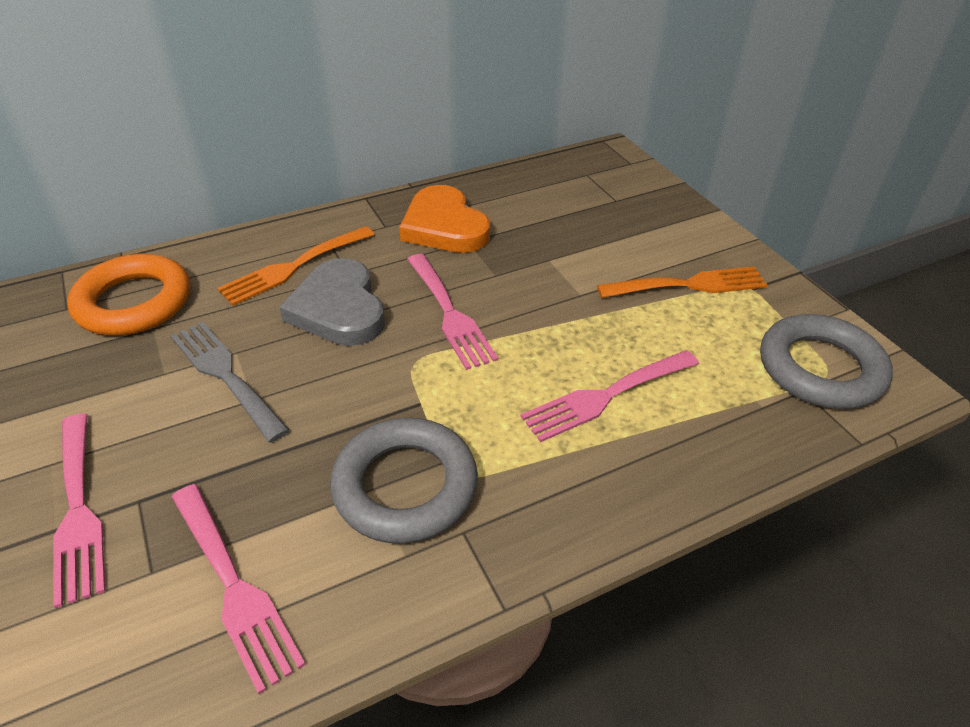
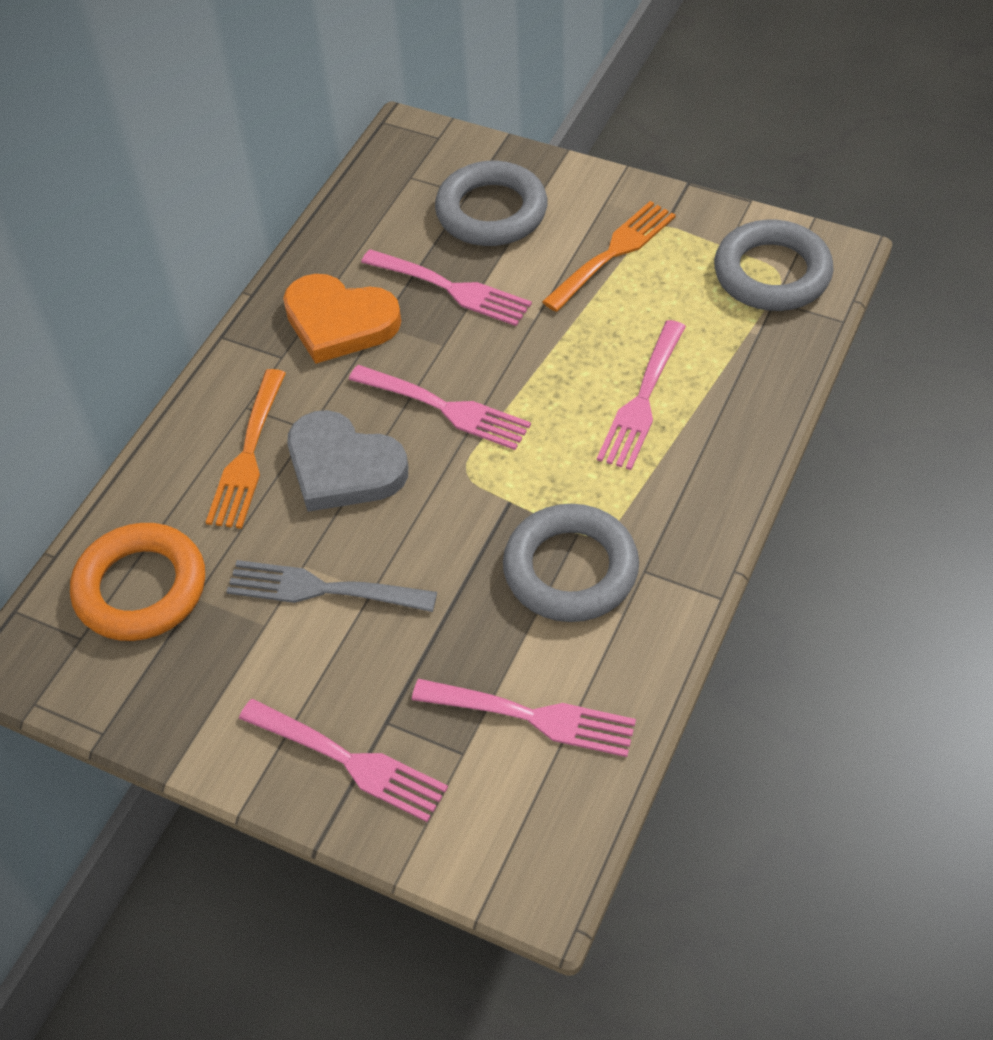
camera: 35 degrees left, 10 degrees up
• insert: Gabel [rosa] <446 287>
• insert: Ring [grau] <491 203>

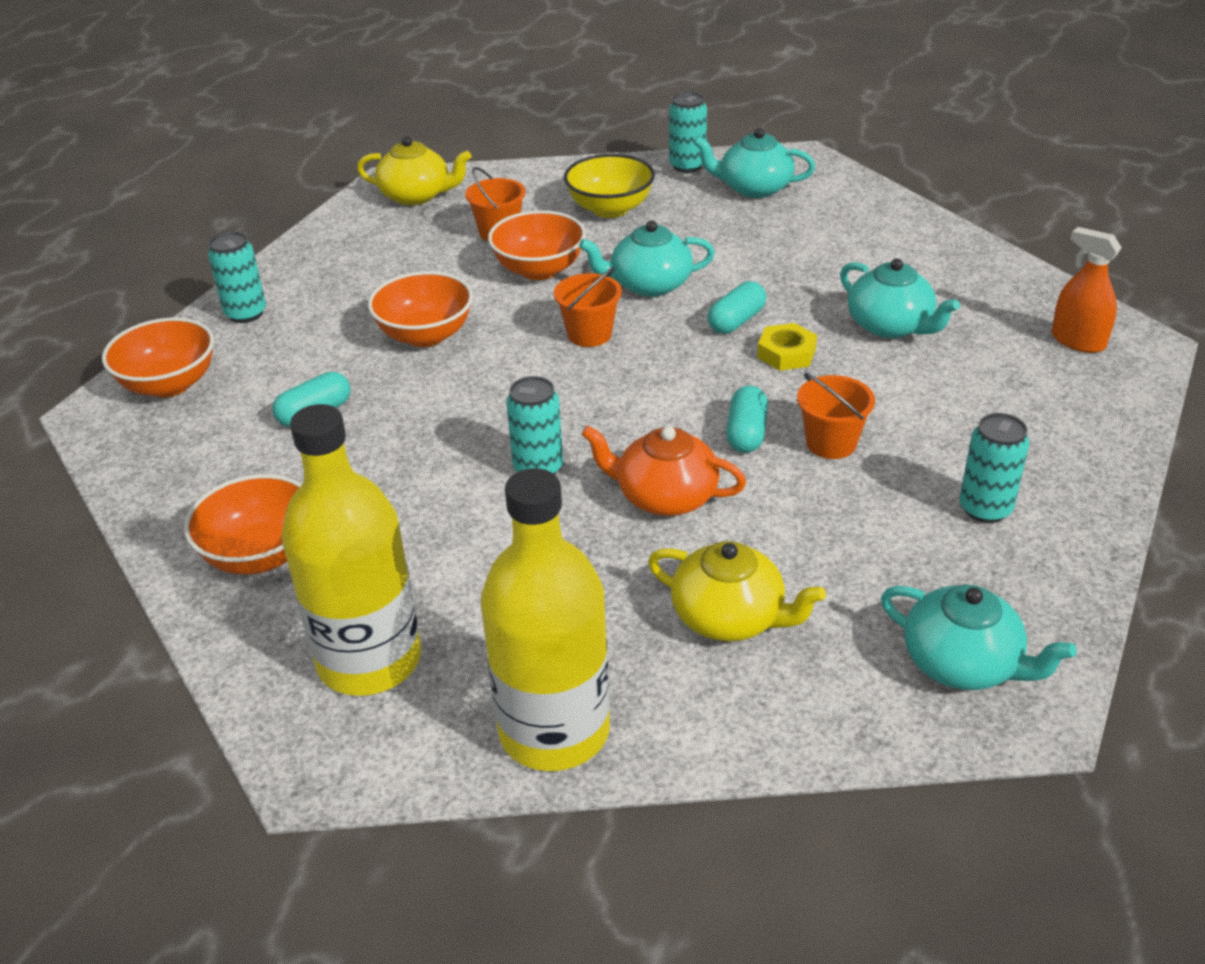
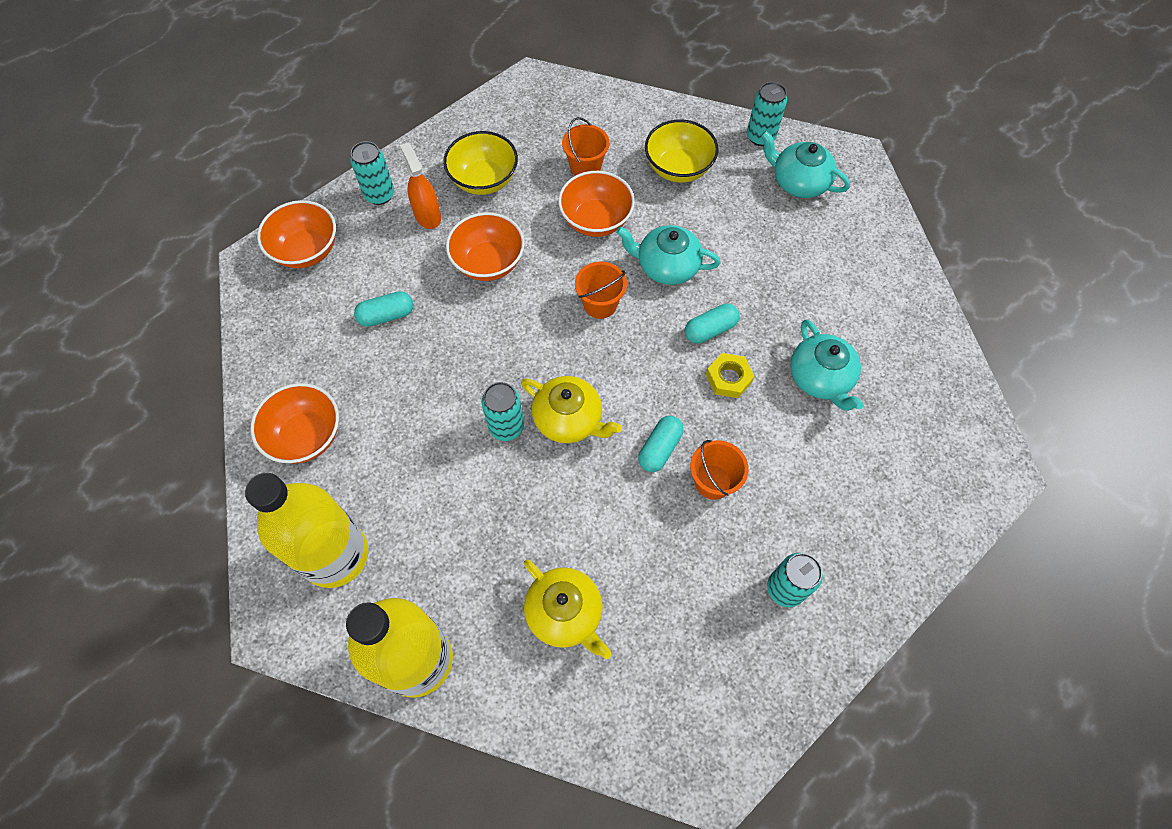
camera: 20 degrees right, 25 degrees up
• move: Sprühflasche [orange] <1087 290> to <420 186>
• insert: Schüssel [gelb] <480 163>
• move: Teekanne [gelb] <414 171> to <571 409>
• delete: Teekanne [orange] <664 471>
• delete: Teekanne [türkis] <978 637>

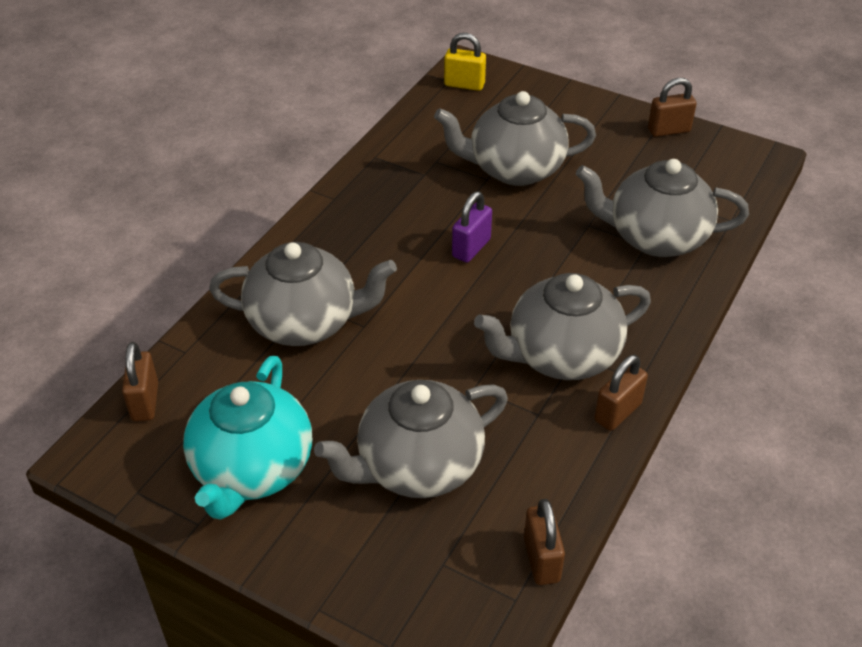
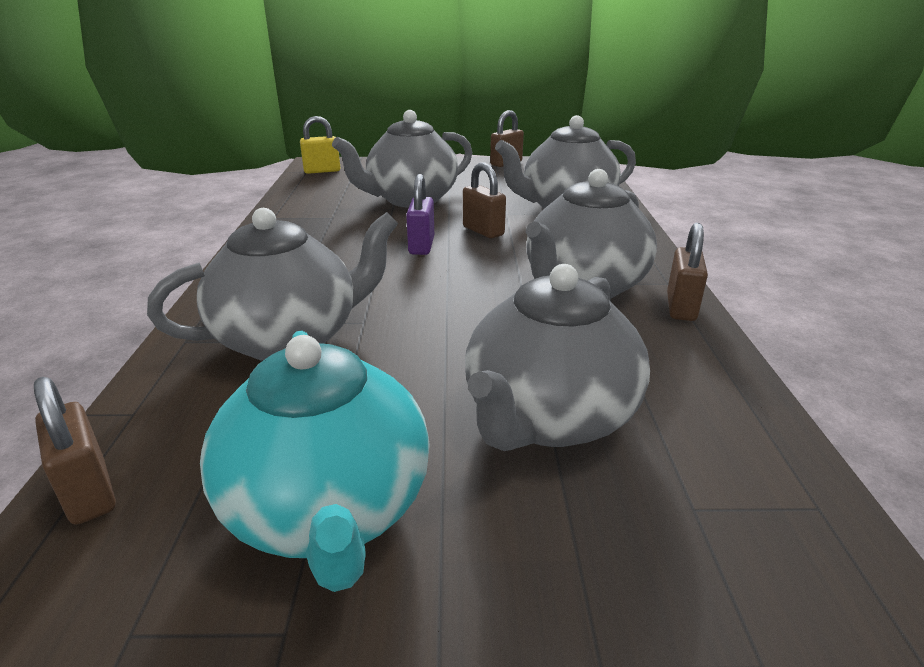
camera: 30 degrees left, 15 degrees down
• move: Vorhängeschloss [braun] <544 542> to <484 200>

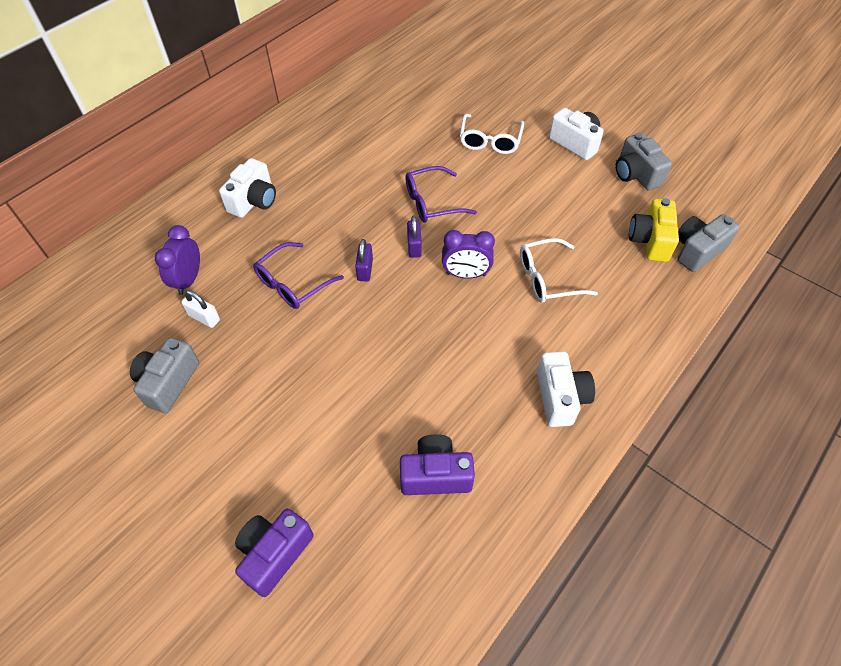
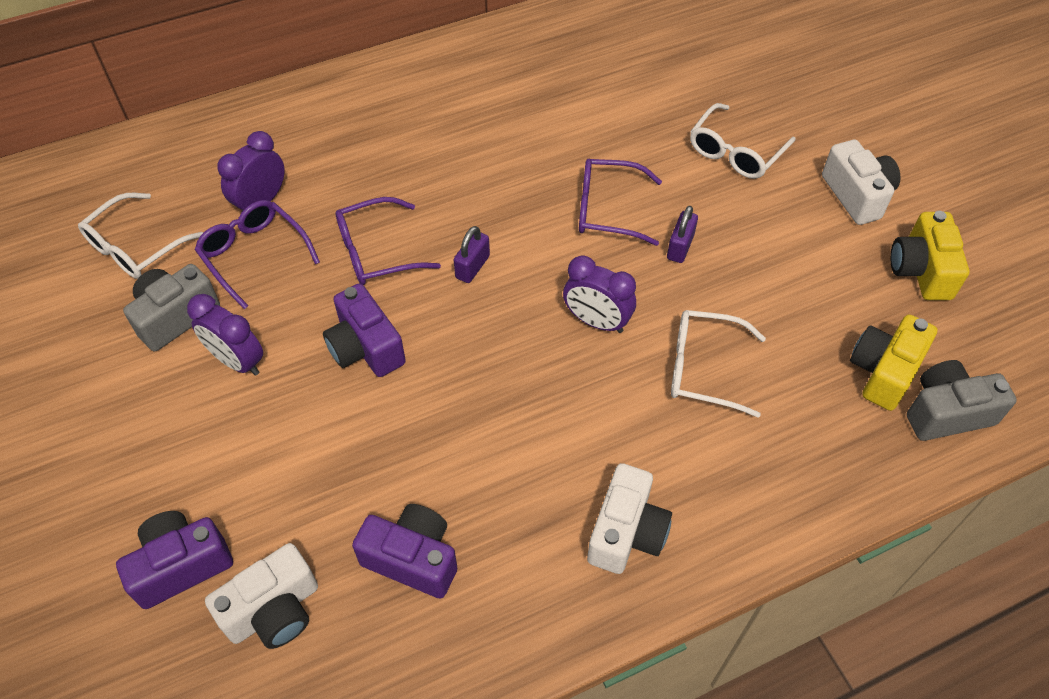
camera: 25 degrees right, 0 degrees up
• insert: Brille [weiß] <140 236>
• insert: Wecker [lila] <225 335>
• replace: Vorhängeschloss [weiß] <200 309> to Brille [lila] <257 254>
• move: Kamera [weiß] <247 188> to <261 596>
• insert: Kamera [lila] <364 330>
• move: Vorhängeschloss [lila] <414 237> to <682 234>
• recolor: Kamera [grau] <644 161> to Kamera [gelb] <929 255>

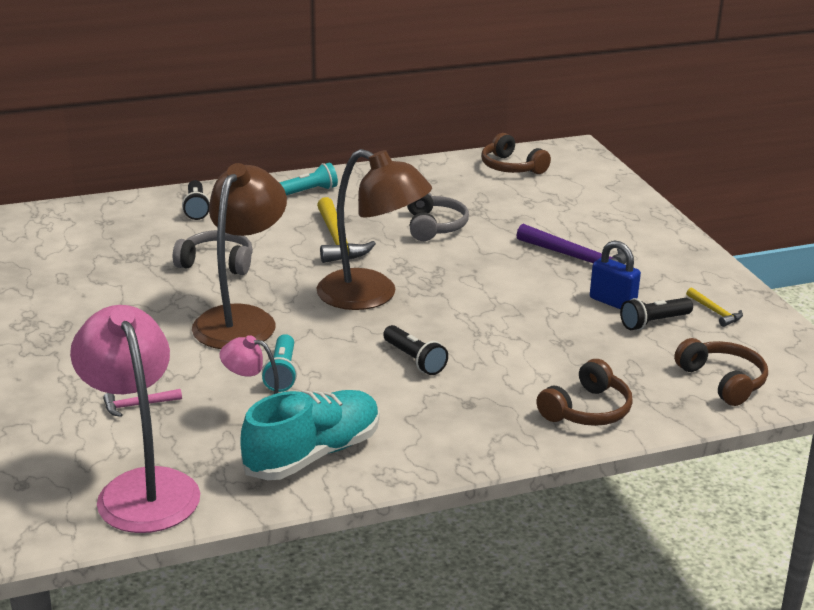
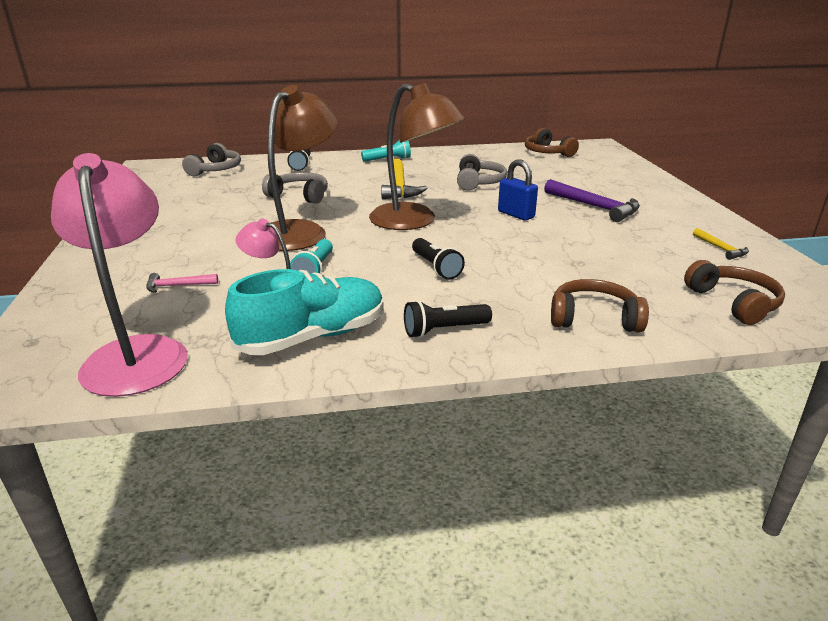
camera: 10 degrees right, 0 degrees up
• insert: Kopfhörer [grau] <211 159>
• move: Taschenlampe [schwarz] <656 314> to <448 319>
• move: Vorhängeschloss [blau] <615 275> to <518 190>
• rotate: Kopfhörer [braun] <584 392> = <600 306> 135 degrees counterclockwise

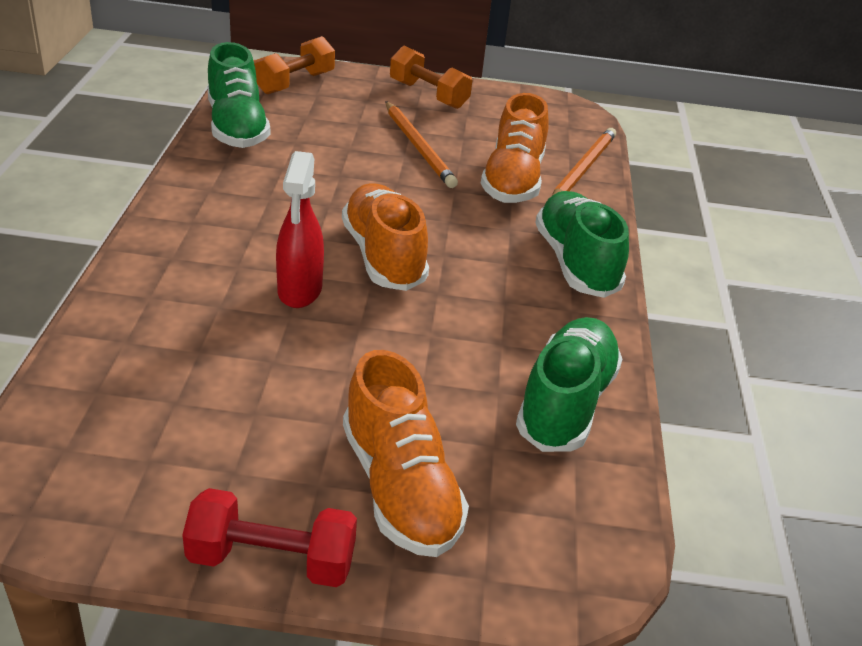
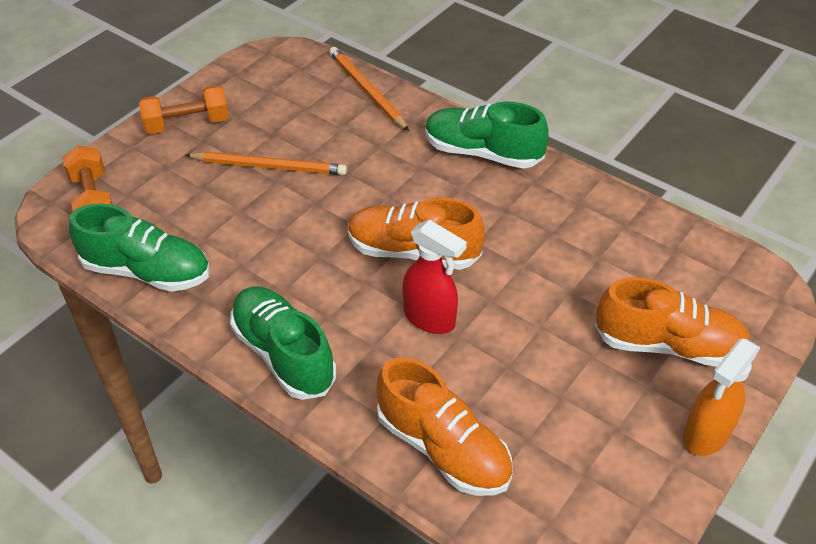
camera: 55 degrees left, 10 degrees up
• move: Schuh [grün] <569 384> to <283 343>
• move: Schuh [orange] <515 148> to <444 426>
• replace: Hantel [rot] <269 537> to Sprühflasche [orange] <721 397>

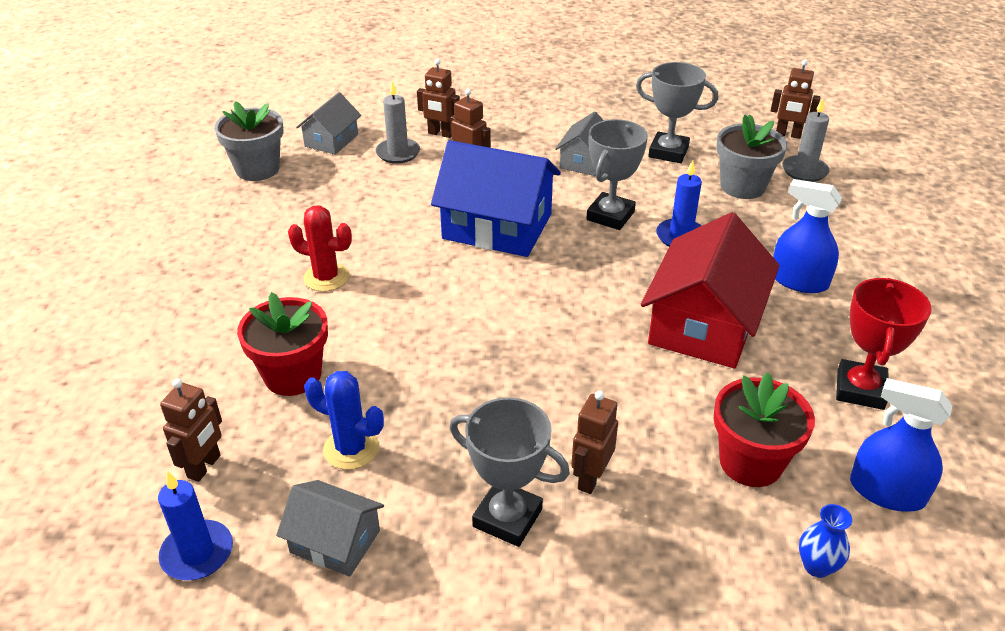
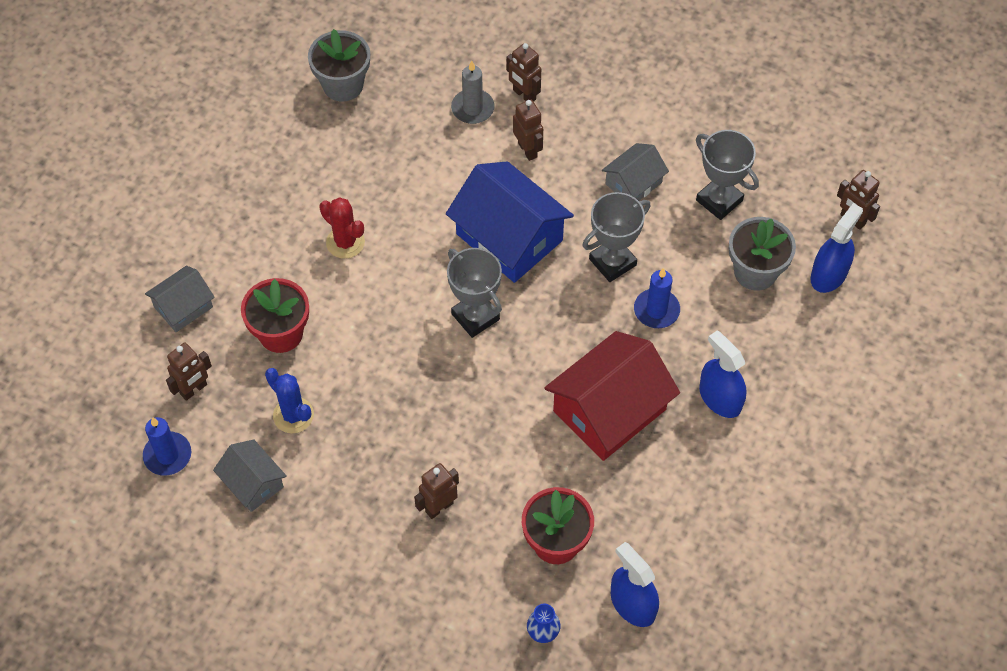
camera: 25 degrees right, 20 degrees up
• move: Haus [grau] <328 123> to <180 298>
• move: Pokal [grau] <510 472> to <474 293>
• replace: Kerze [grau] <805 140> to Sprühflasche [blau] <837 248>
• delete: Pokal [rot] <884 344>

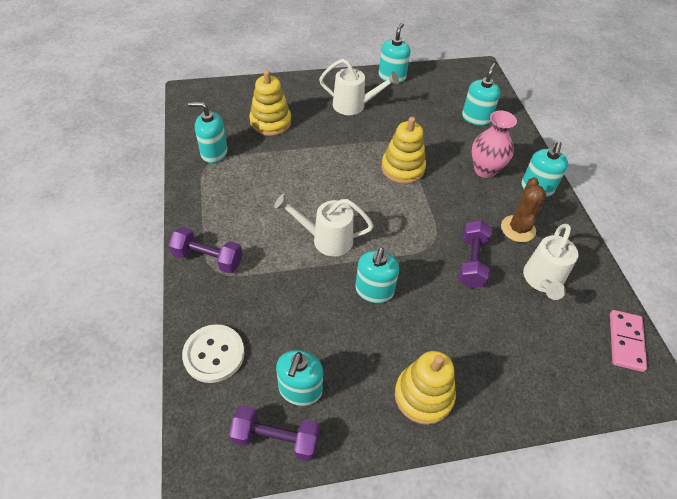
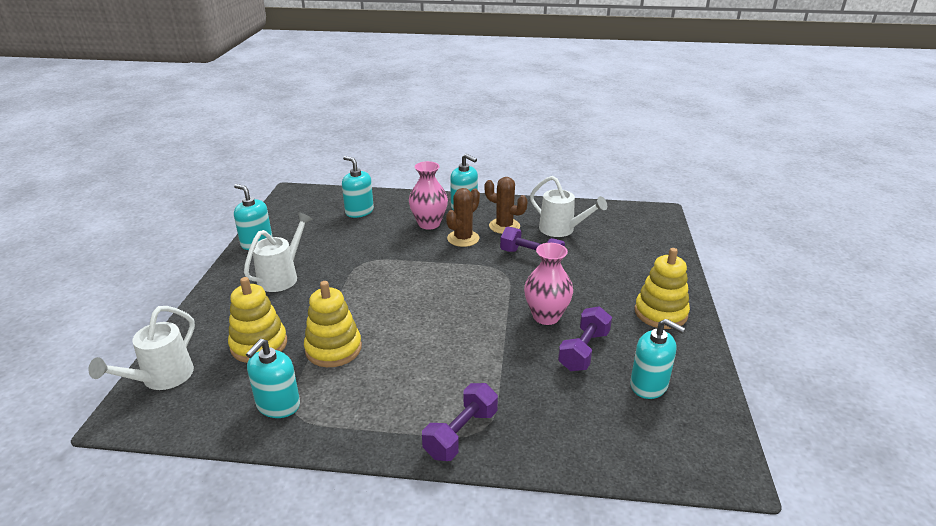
camera: 70 degrees left, 20 degrees down
• move: Gießkanne [weiß] <324 225> to <141 348>
• move: Stapelspielzeug [gelb] <403 150> to <333 324>
• insert: Kaktus [braun] <463 217>
• replace: Seifenspender [türkis] <377 275> to Vase [rosa] <548 284>
• move: Hantel [lila] <274 433> to <585 338>
• delete: Knopf [weiß] <213 353>
• delete: Dominostein [rosa] <628 341>

